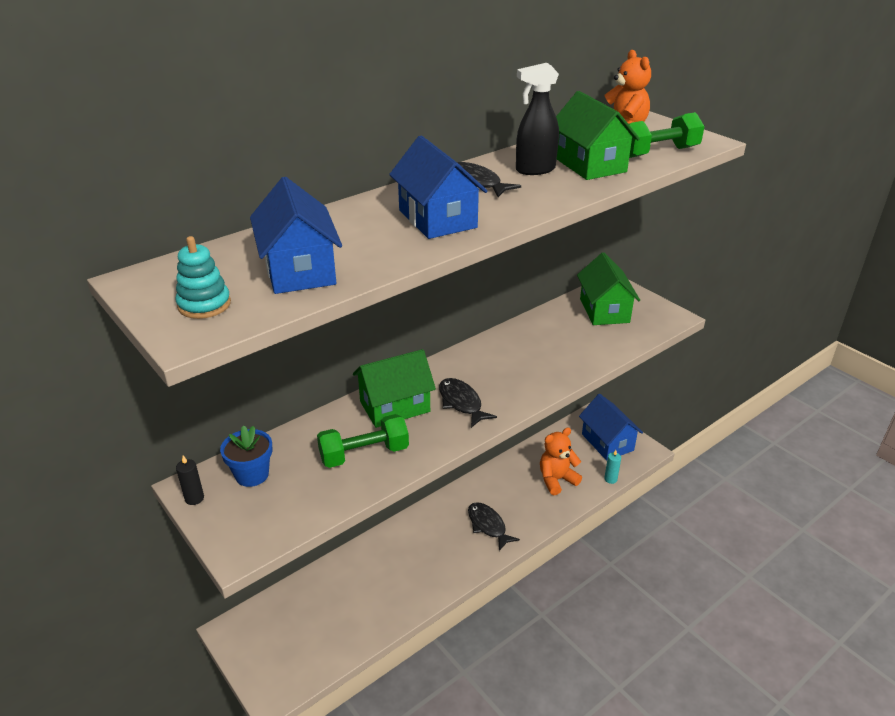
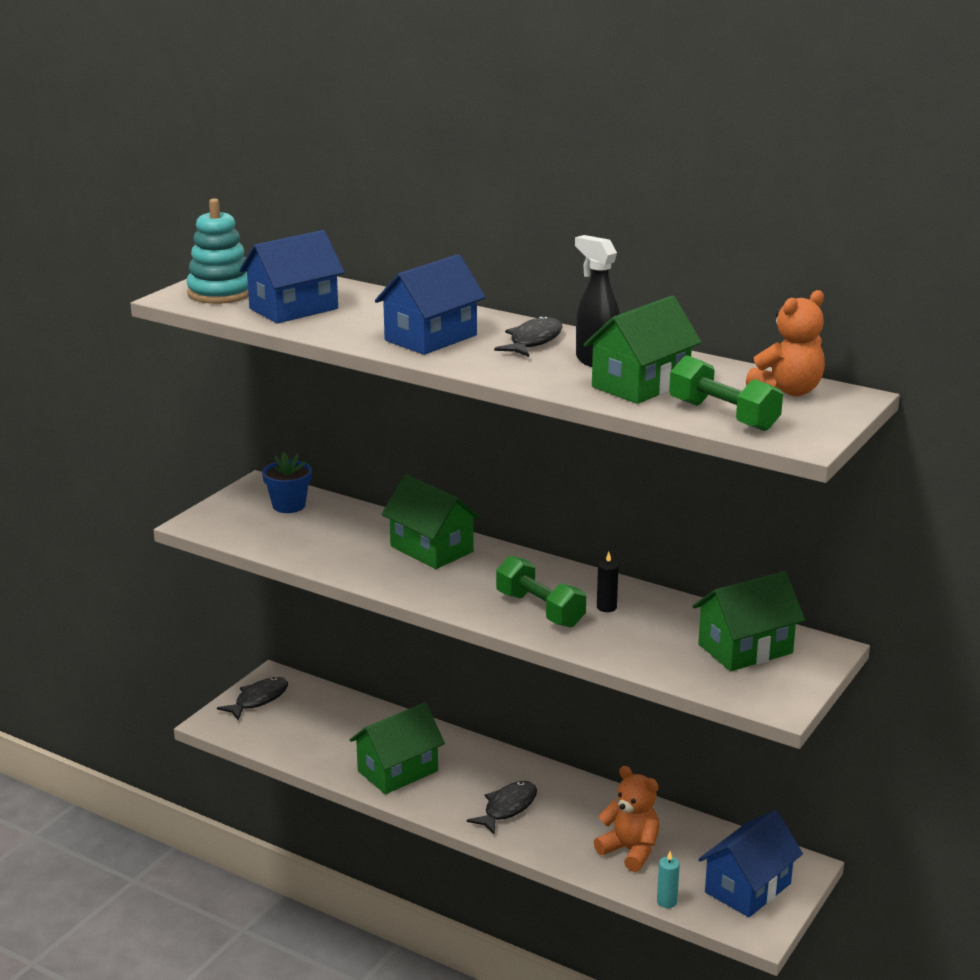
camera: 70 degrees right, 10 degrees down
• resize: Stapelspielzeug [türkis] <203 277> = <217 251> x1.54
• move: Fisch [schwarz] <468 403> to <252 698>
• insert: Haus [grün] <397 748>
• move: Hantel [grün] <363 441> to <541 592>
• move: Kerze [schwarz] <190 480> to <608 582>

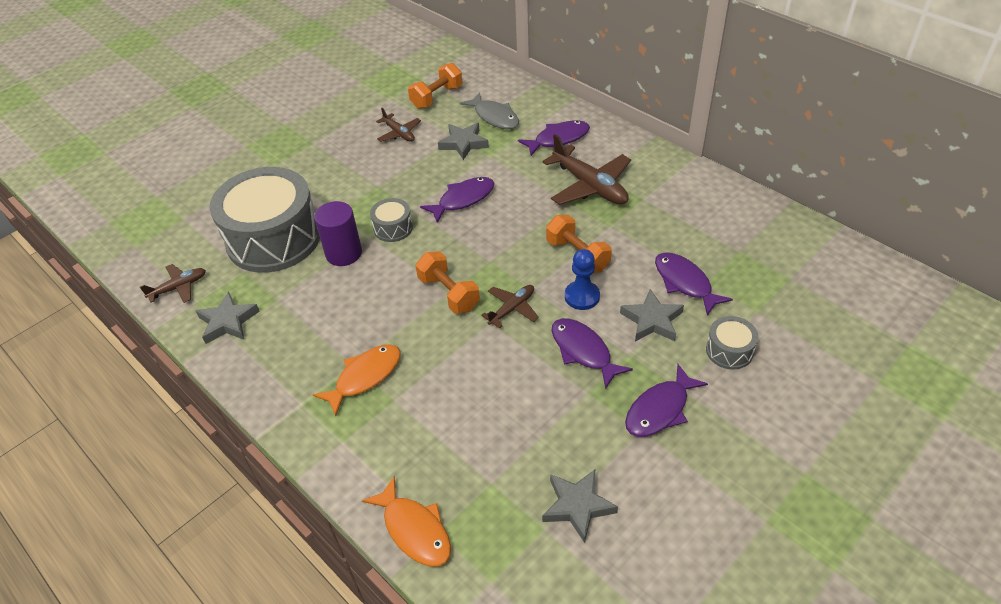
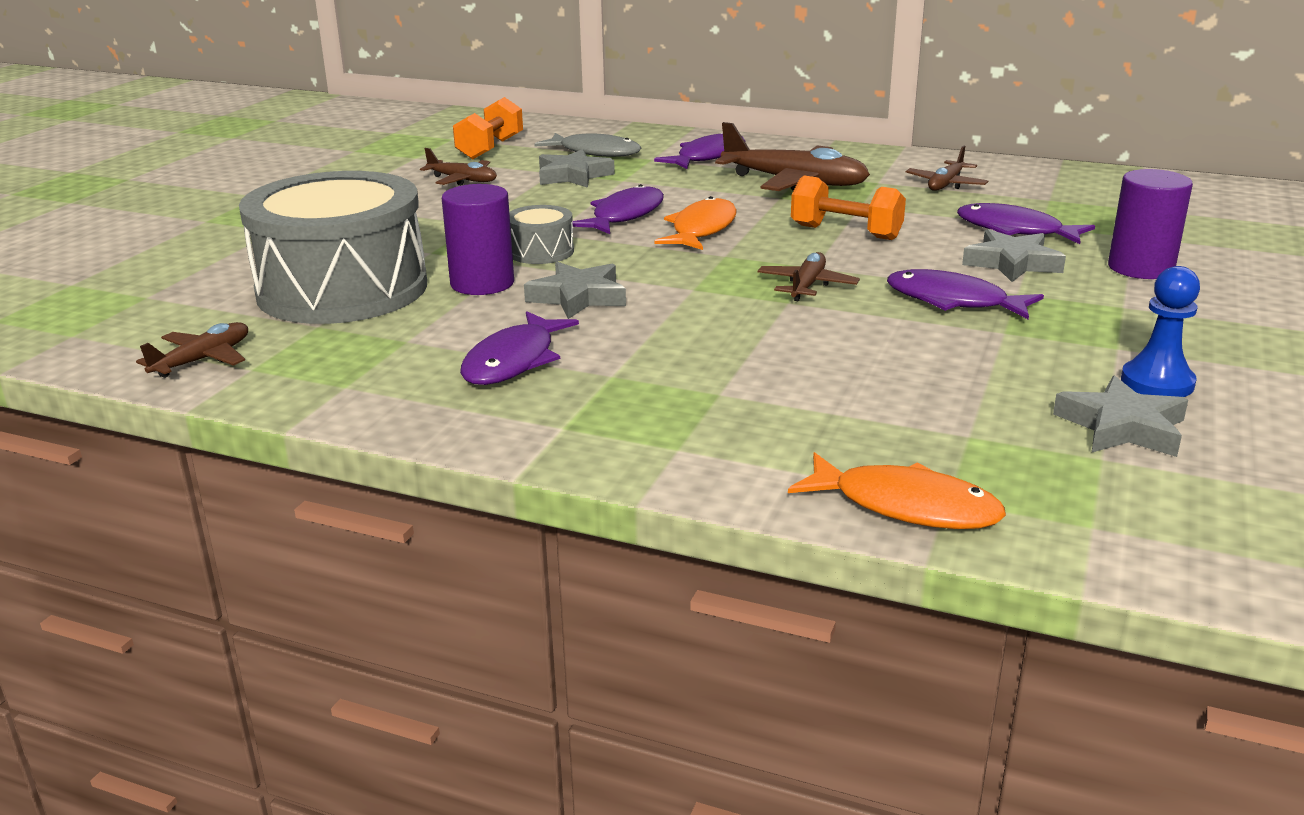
camera: 25 degrees left, 20 degrees down
• move: Fisch [lila] <666 400> to <519 348>
• move: Stern [grau] <228 317> to <575 290>
• move: Fisch [orange] <357 380> to <696 223>
• insert: Flugzeug [braun] <947 168>
• replace: Trommel [grau] <732 343> to Vollzylinder [lila] <1150 224>
• move: Bauer [blau] <582 279> to <1160 331>
• delete: Hantel [orange] <447 282>

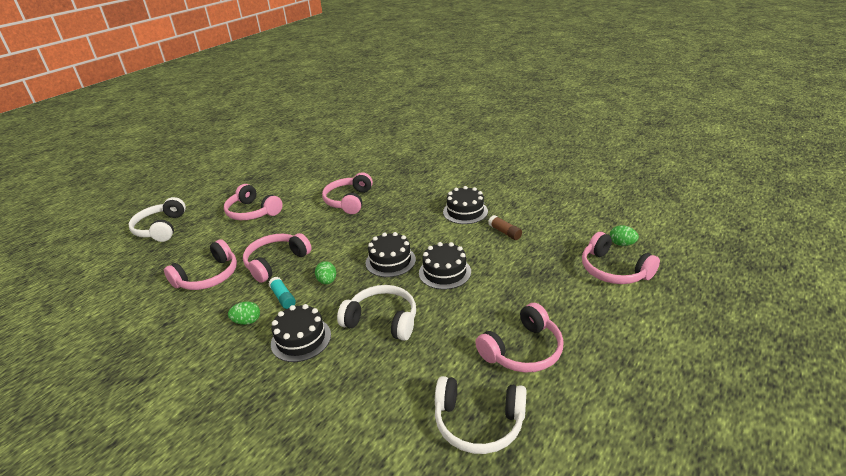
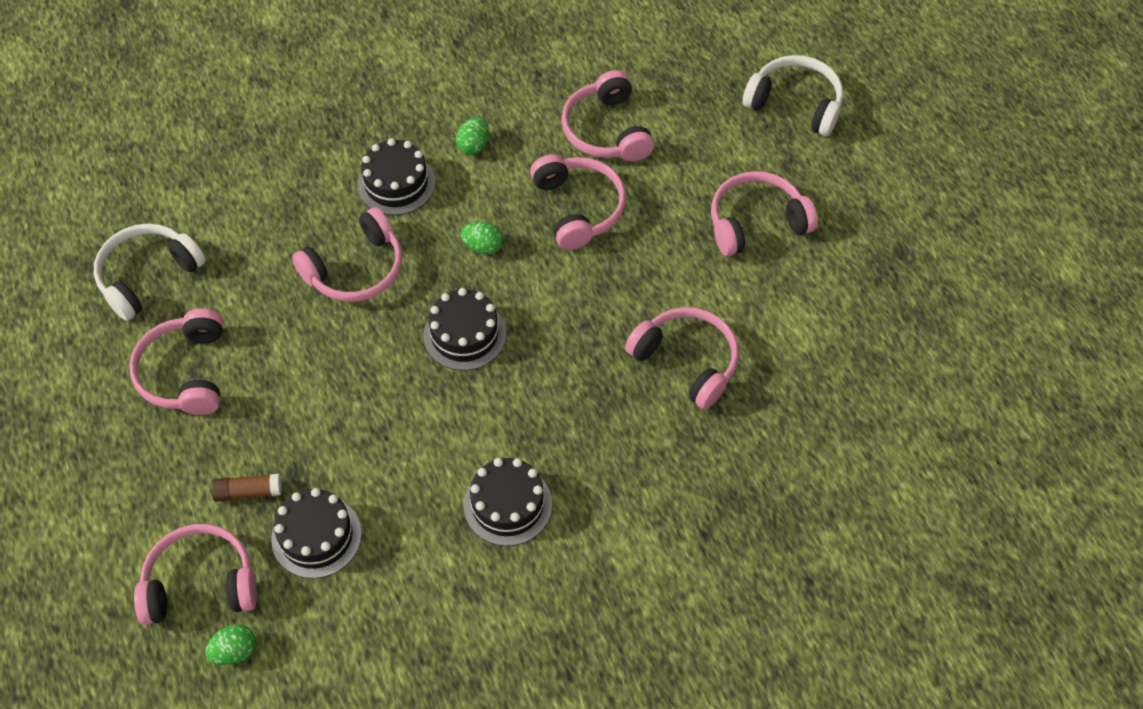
camera: 120 degrees right, 25 degrees up
• move: Klebestift [braun] <505 227> to <246 488>
• move: Kuchen [schwarz] <445 266> to <316 533>
• recolor: Kopfhörer [weiß] <376 313> to Kopfhörer [rosa] <347 254>
• delete: Klebestift [türkis] <282 293>

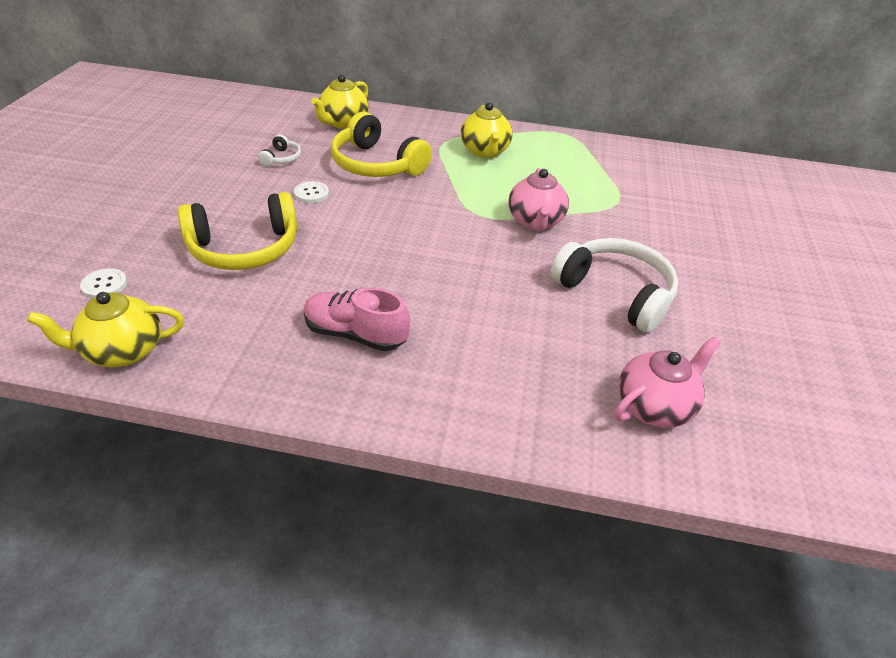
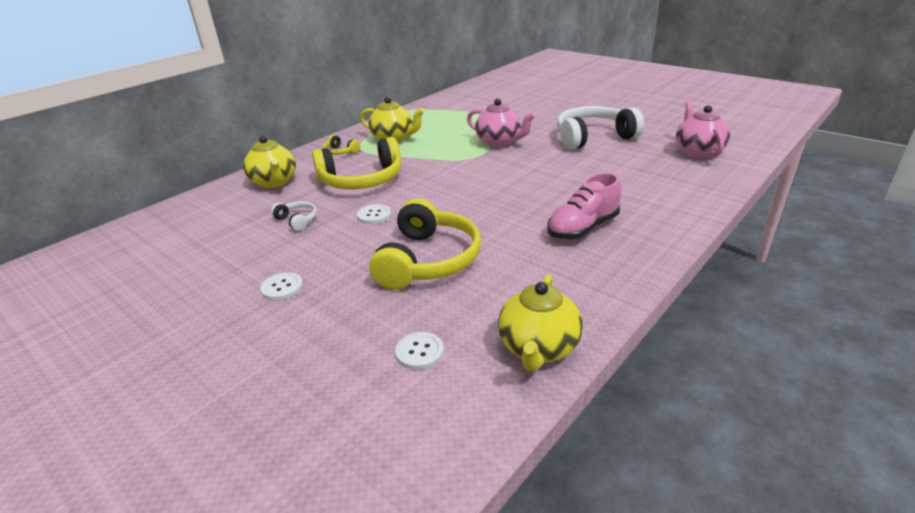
camera: 55 degrees left, 10 degrees down
• insert: Knopf [weiß] <281 286>
• insert: Kopfhörer [gelb] <341 145>

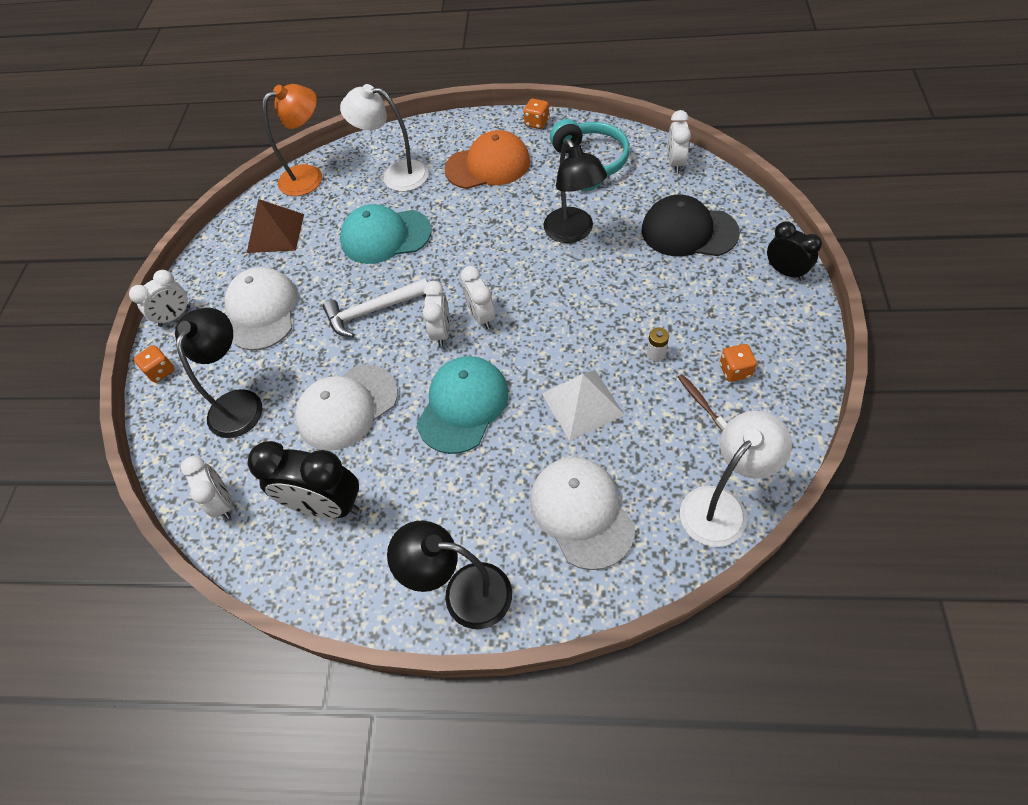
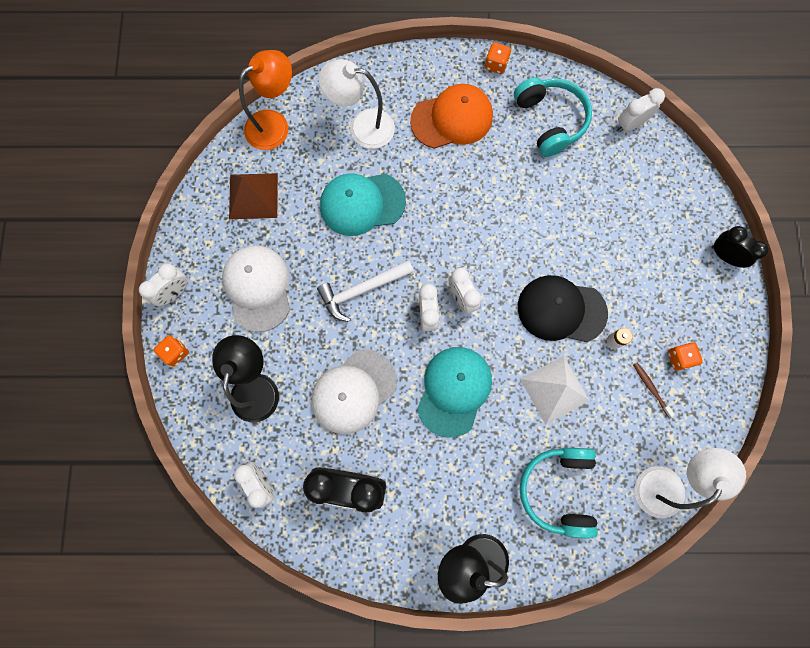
camera: 10 degrees left, 20 degrees up
• move: Kappe [schwarz] <691 226> to <563 308>
• replace: Kappe [weiß] <582 513> to Kopfhörer [türkis] <558 493>
• rotate: Wecker [weiß] <679 141> = <641 110> 60 degrees clockwise
• delete: Lampe [schwarz] <575 191>

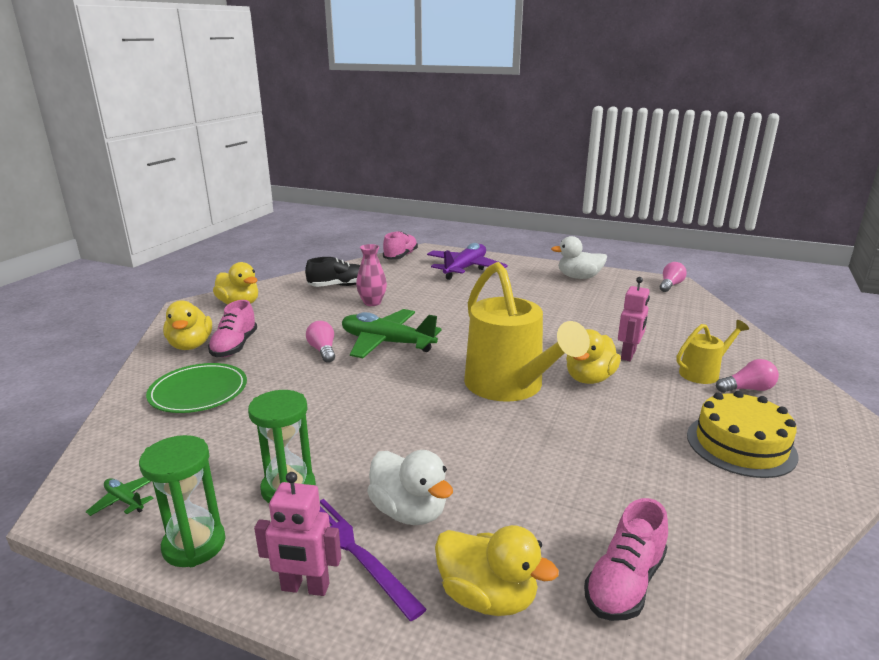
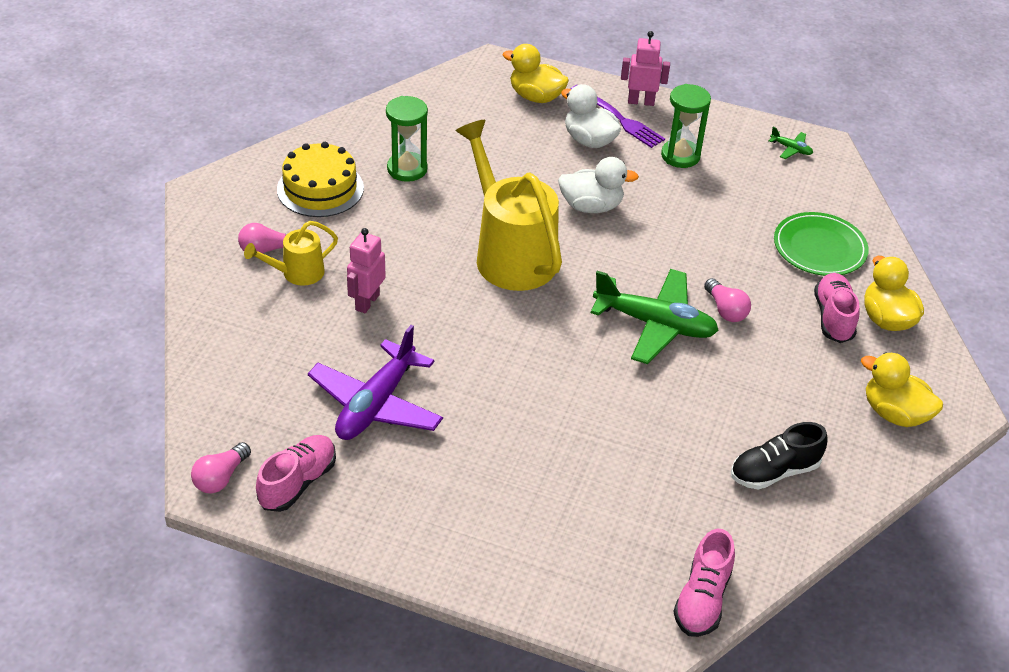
camera: 175 degrees right, 20 degrees up
• move: Schuh [rosa] <626 559> to <296 473>
• move: Flugzeug [lila] <467 261> to <375 382>
• move: Sanduhr [grün] <182 501> to <407 139>
• move: Ente [weiß] <579 257> to <598 185>
• delete: Vase [rosa] <371 275>
• delete: Ente [gelb] <593 356>

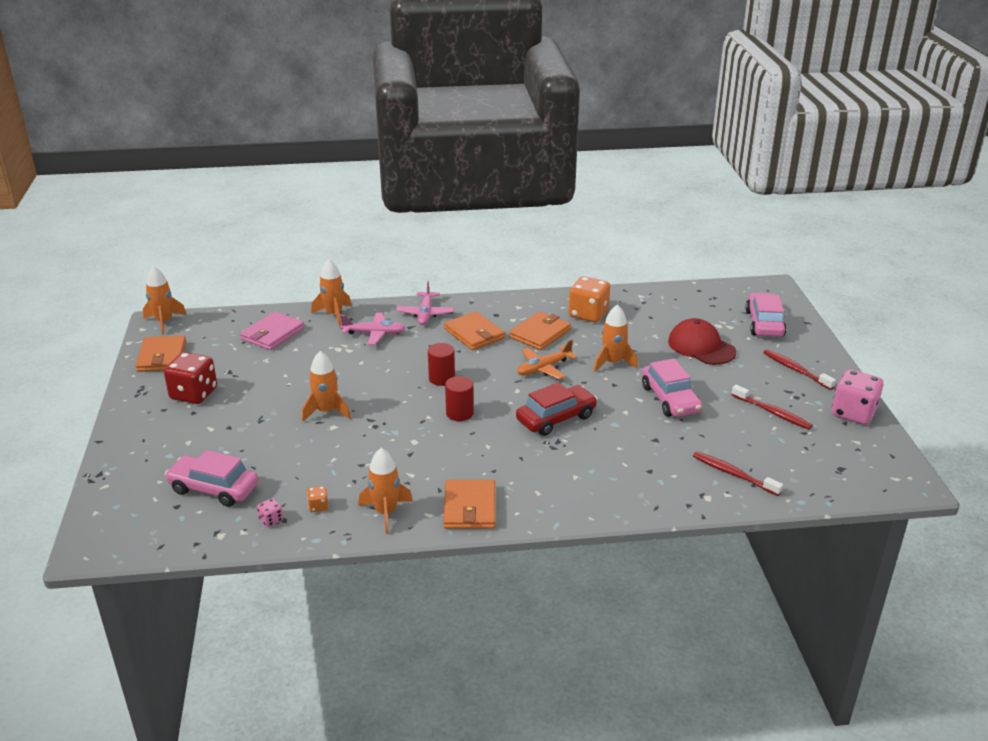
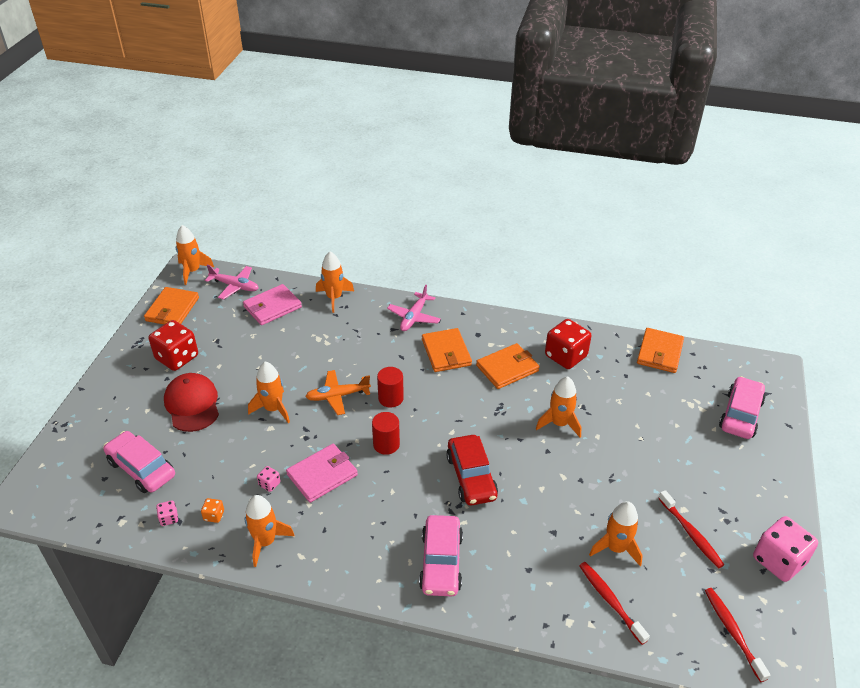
camera: 20 degrees right, 10 degrees up
• move: Kappe [rot] <702 341> to <191 402>
• move: Flugzeug [rosa] <372 329> to <232 282>
• insert: Spielwürfel [rosa] <268 479>
• insert: Geldbörse [rosa] <322 473>
• move: Flugzeug [orange] <547 359> to <338 392>
• move: Auto [rosa] <672 388> to <441 555>
• rotate: Auto [rot] <556 409> = <472 470> 90 degrees clockwise
• recolor: Spielwürfel [orange] <589 299> to Spielwürfel [rot] <568 344>
• insert: Rakete [orange] <616 533>
• move: Geldbörse [orange] <469 504> to <660 350>
• move: Zahnbürste [rot] <799 369> to <737 635>

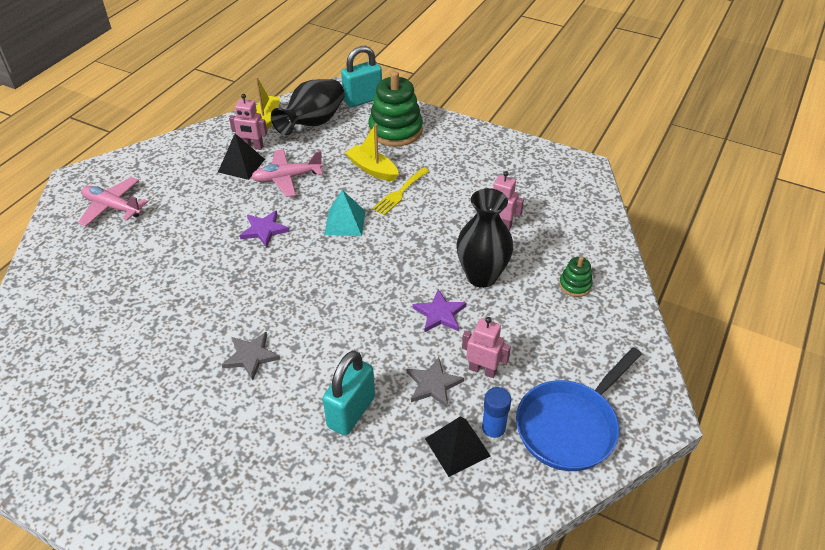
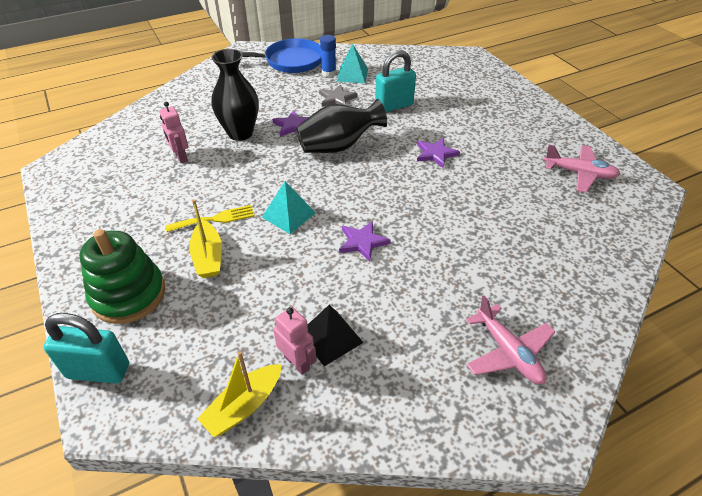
camera: 145 degrees left, 0 degrees up
• move: Vase [schwarz] <308 107> to <341 126>
• recolor: Pyramide [schwarz] <458 447> to Pyramide [türkis] <352 63>
• recolor: Stern [grau] <251 356> to Stern [lila] <438 153>
• move: Flugzeug [rosa] <287 173> to <582 169>
• delete: Roboter [rosa] <486 347>
• delete: Stapelspielzeug [grün] <576 276>

